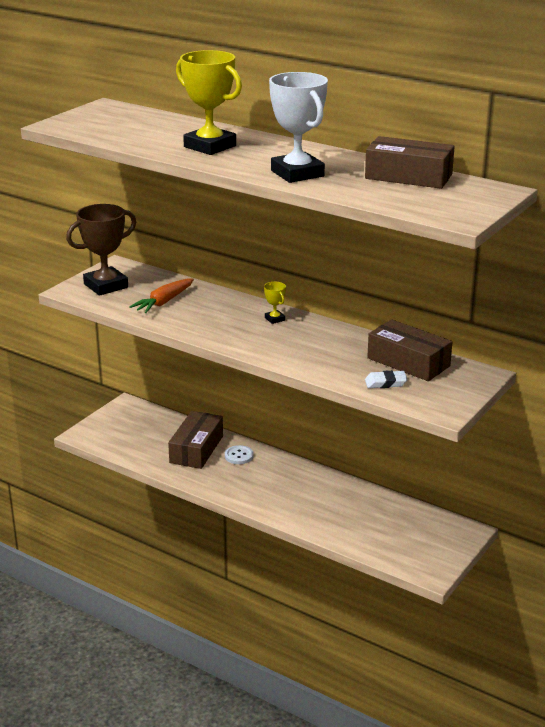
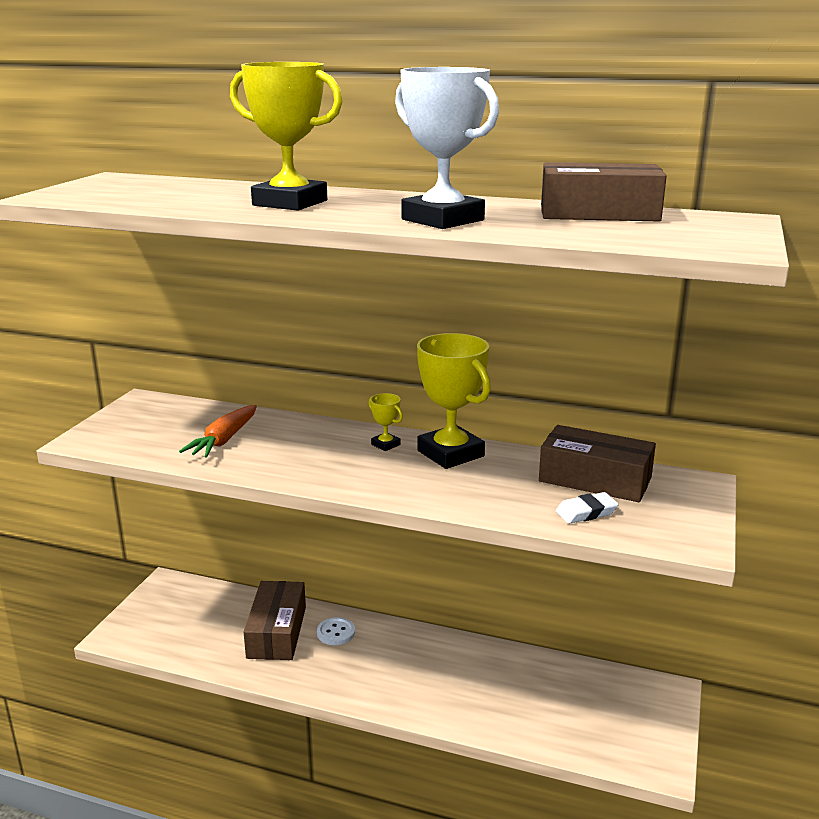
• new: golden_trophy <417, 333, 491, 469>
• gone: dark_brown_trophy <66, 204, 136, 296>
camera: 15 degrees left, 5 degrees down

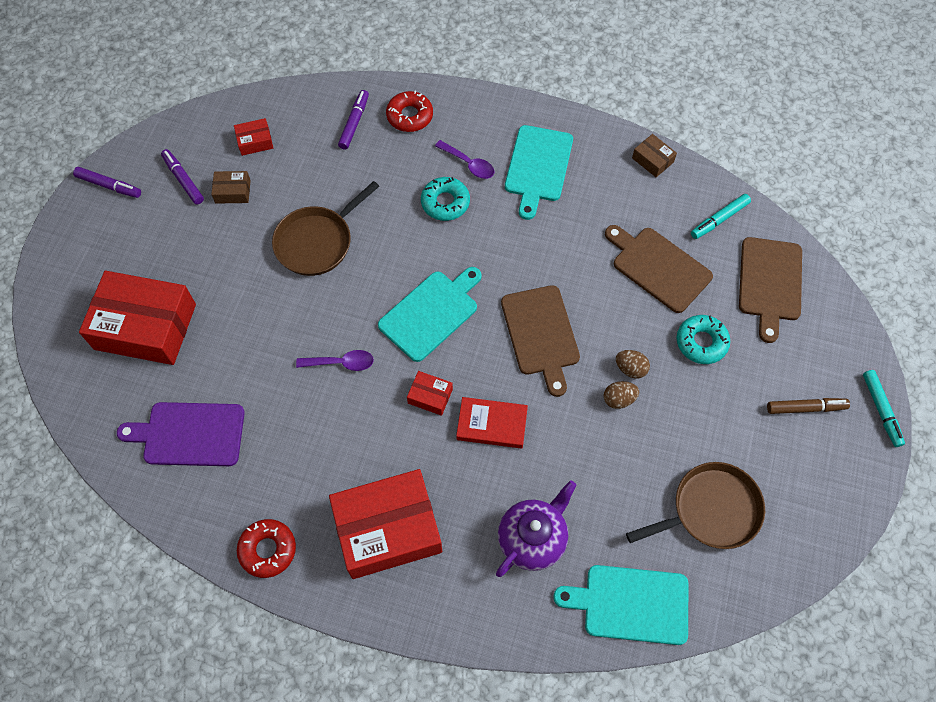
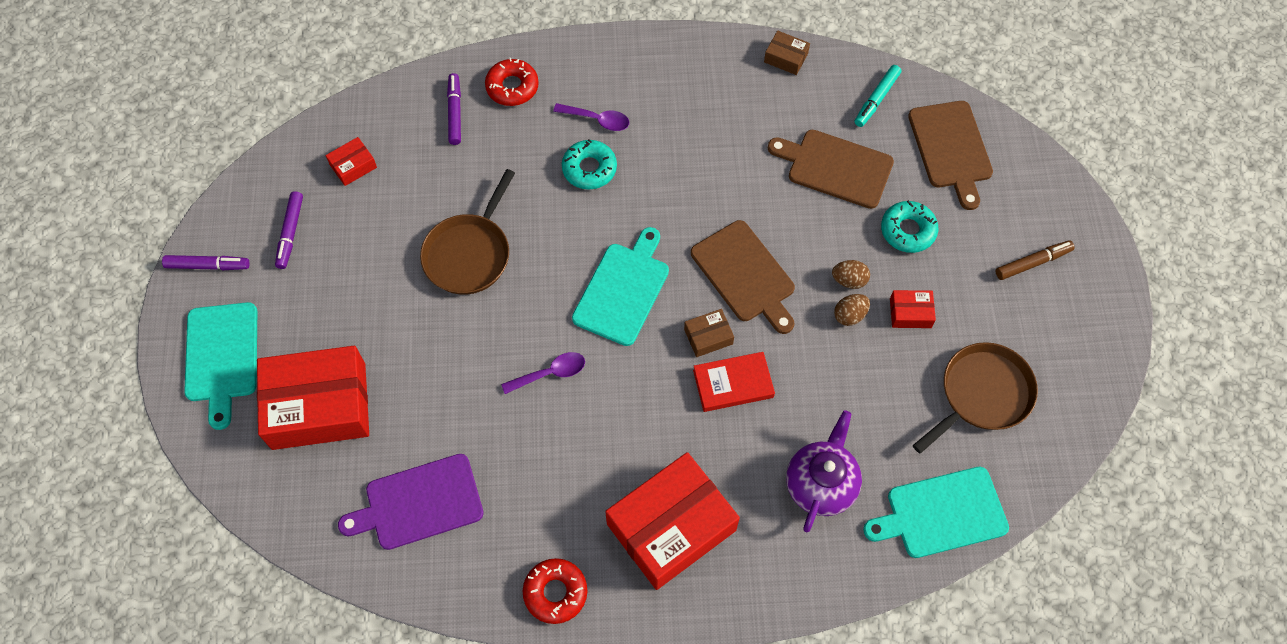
• shifted: teal_bread_board <505, 125, 573, 220> to <184, 302, 257, 430>
• rotated: royal_purple_marker <161, 149, 204, 204> = <275, 191, 303, 269> 120 degrees counterclockwise
• shifted: dark_brown_parcel <211, 171, 251, 204> to <684, 309, 734, 357>
• shifted: red_parcel <407, 371, 453, 416> to <890, 290, 936, 328>
• gone: teal_marker <863, 370, 905, 447>
camera: 20 degrees left, 0 degrees up

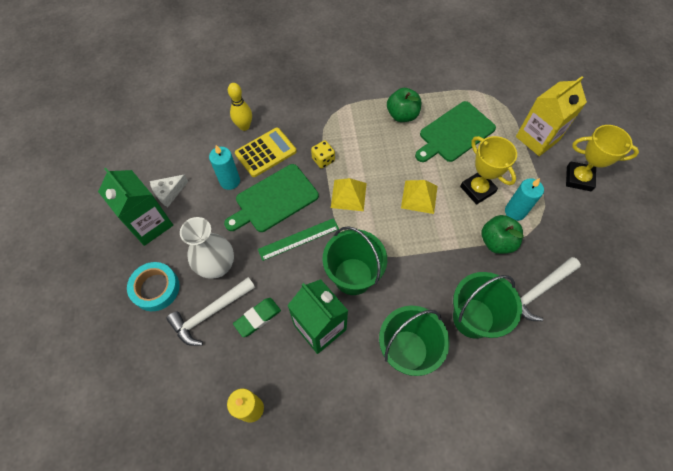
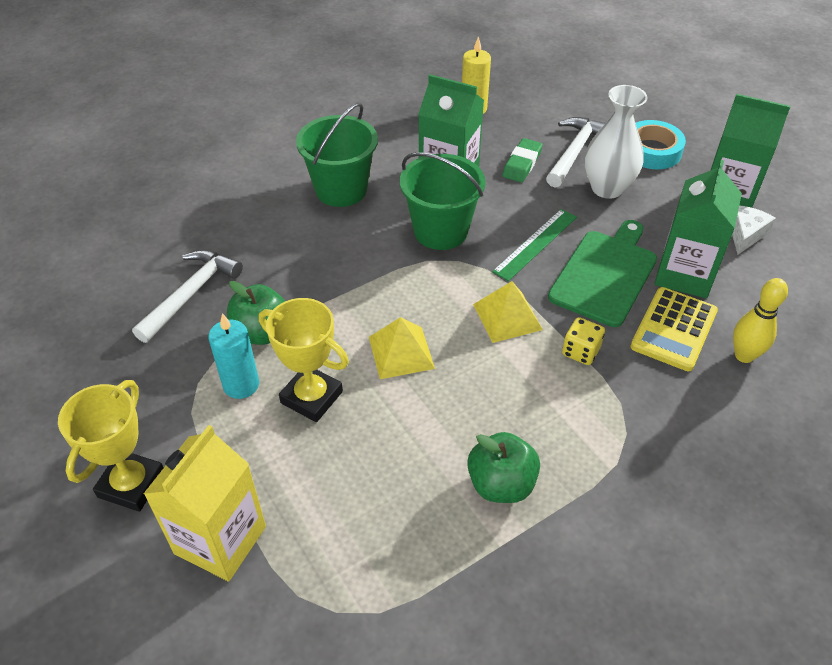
• rotated: golden_trophy <566, 125, 639, 191> = <58, 380, 163, 512> 60 degrees counterclockwise
• swapped: teal_wax_candle <209, 145, 240, 190> to green_carton <655, 160, 742, 298>
• gone: green_bread_board <415, 101, 496, 162>
• gone: green_pail <453, 272, 522, 339>
camera: 155 degrees right, 15 degrees down

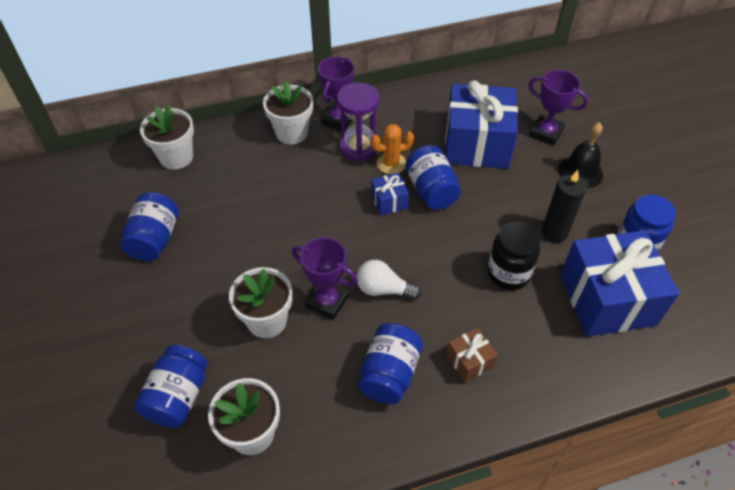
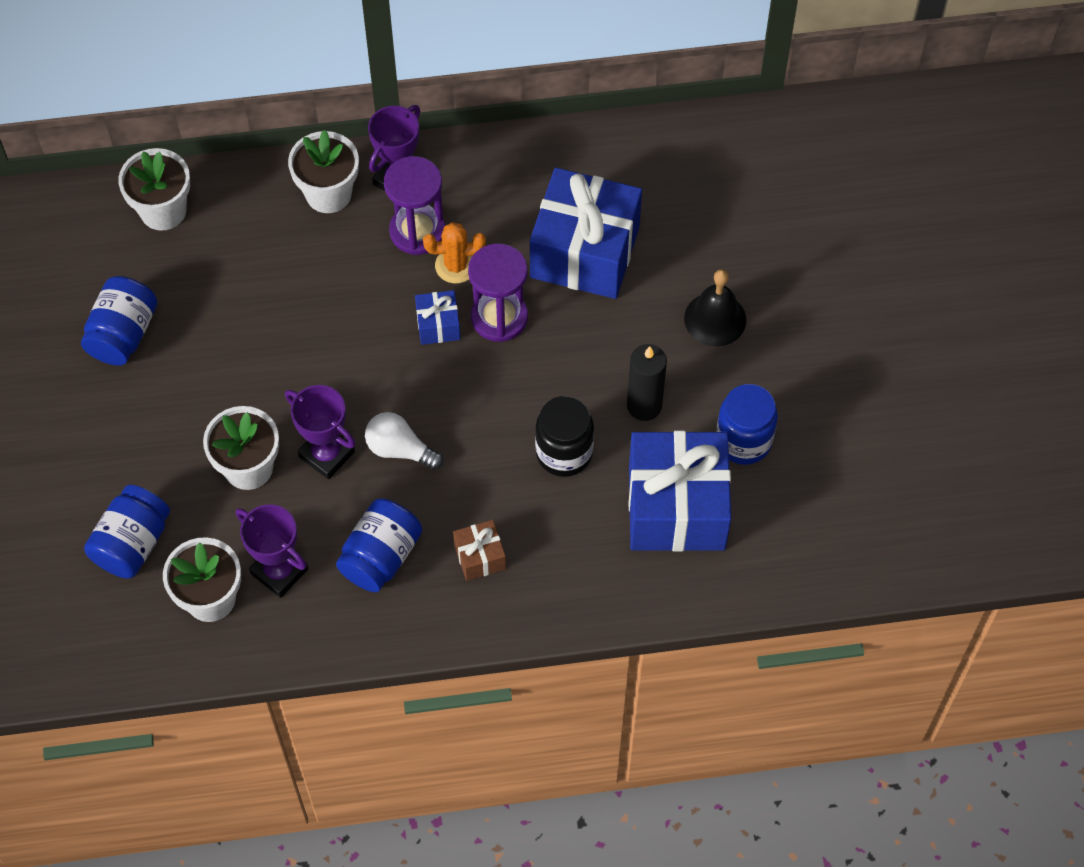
• shifted: royal_purple_trophy <528, 70, 588, 146> to <235, 504, 308, 598>
• swapped: blue_jar <405, 145, 461, 210> to royal_purple_sandglass <468, 243, 528, 342>
camera: 10 degrees right, 10 degrees up

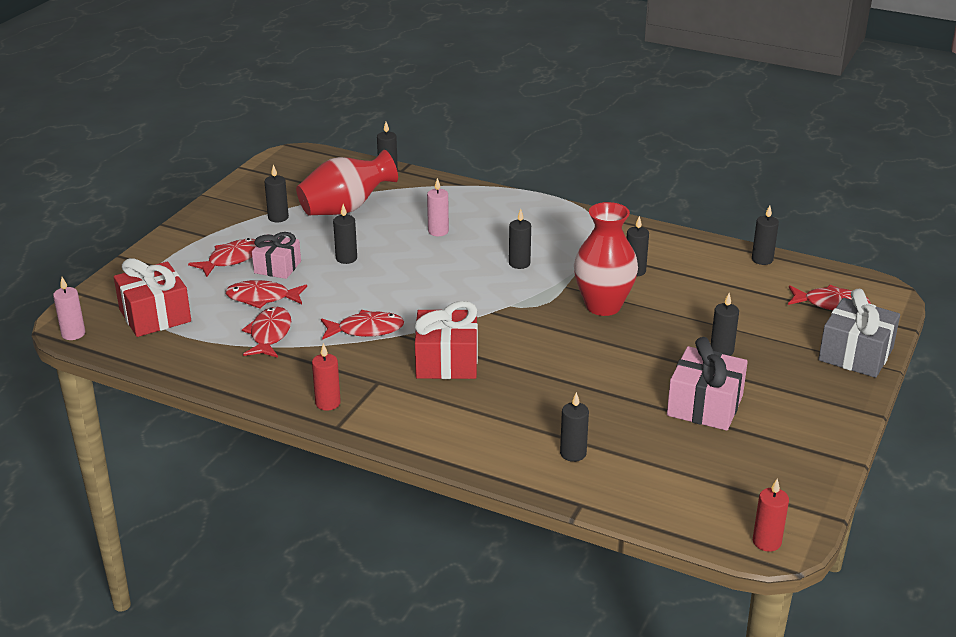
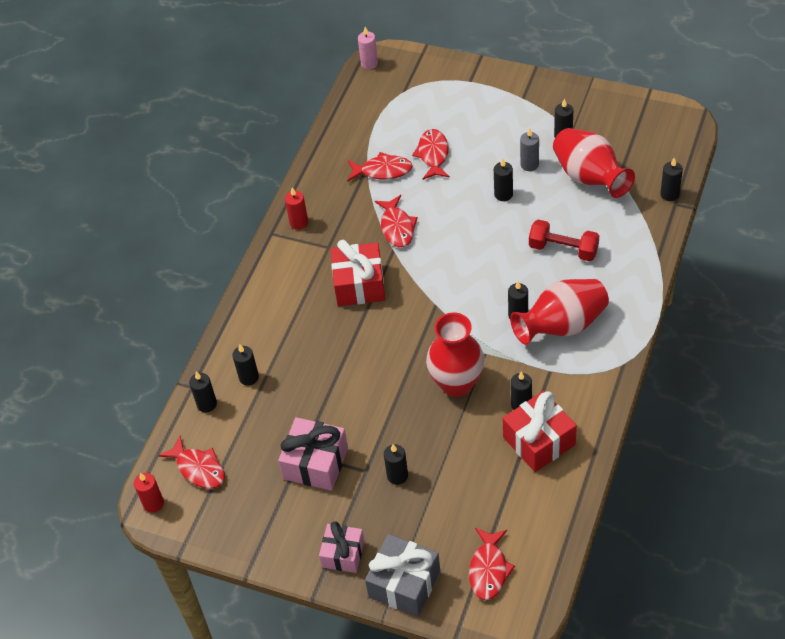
• shifted: red_toy_fish <188, 238, 256, 277> to <159, 436, 225, 489>
• shifted: black_wax_candle <752, 205, 779, 265> to <189, 371, 217, 412>
• shifted: rosy_present <252, 232, 301, 279> to <319, 521, 365, 573>
• shifted: red_present <114, 258, 191, 337> to <503, 391, 577, 472>
• new: red_tall_vase <510, 279, 609, 345>
• new: grey_wax_candle <520, 128, 539, 171>
• swapped: rosy_wax_candle <427, 178, 449, 236> to red_free_weight <529, 220, 599, 261>
camera: 90 degrees right, 20 degrees up

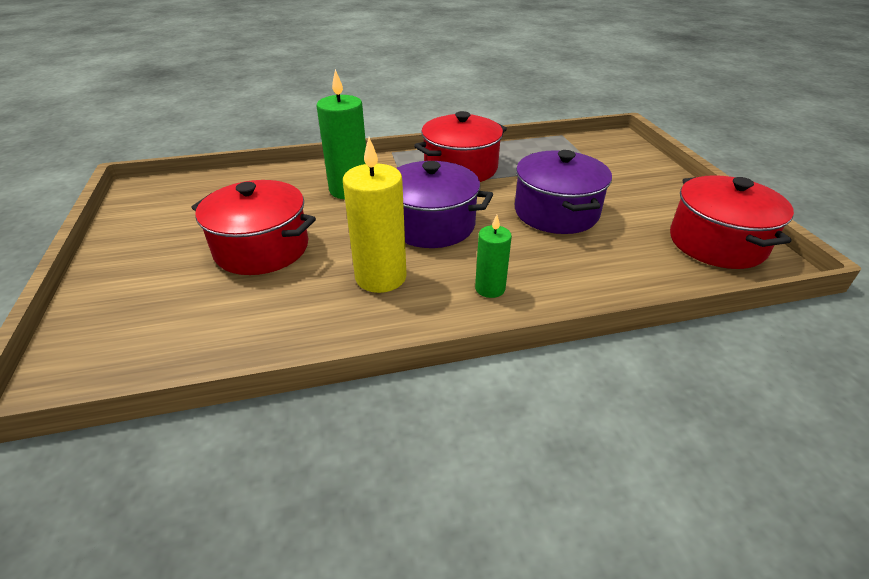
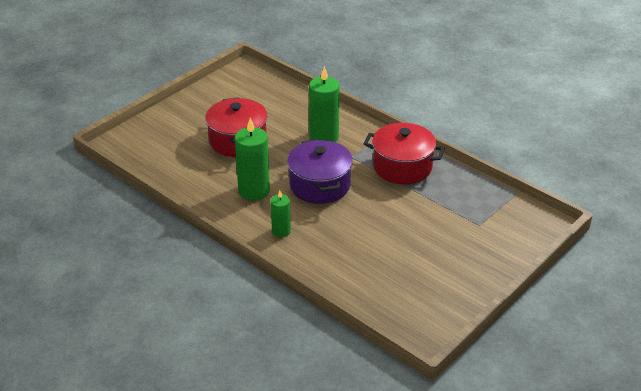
• repainted: golden_wax_candle <343, 137, 407, 293> to green_wax_candle <235, 118, 270, 201>
• gone: royal_purple_cooking_pot <515, 150, 612, 234>
• gone: red_cooking_pot <670, 175, 794, 269>
camera: 55 degrees right, 0 degrees up

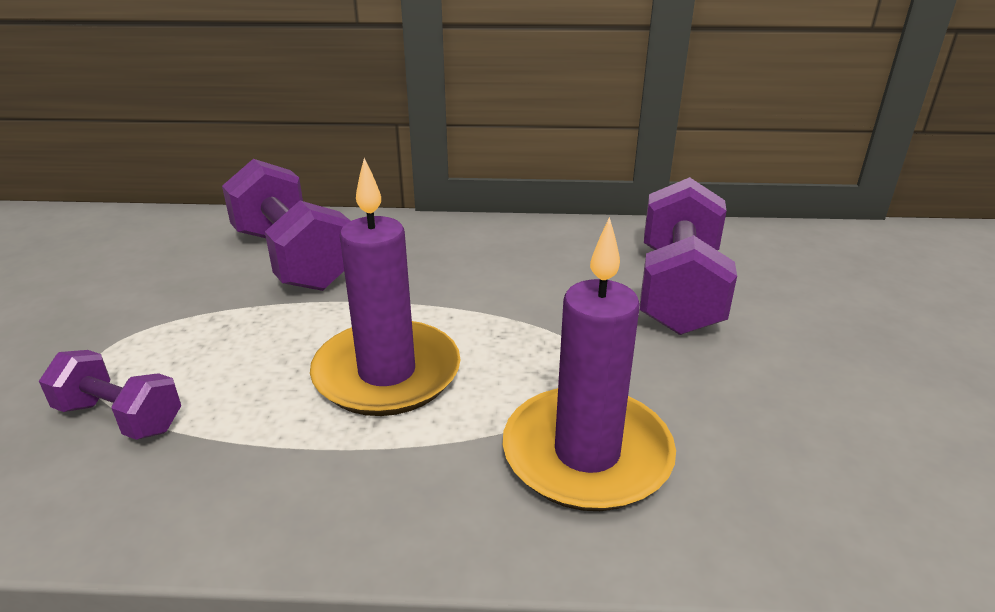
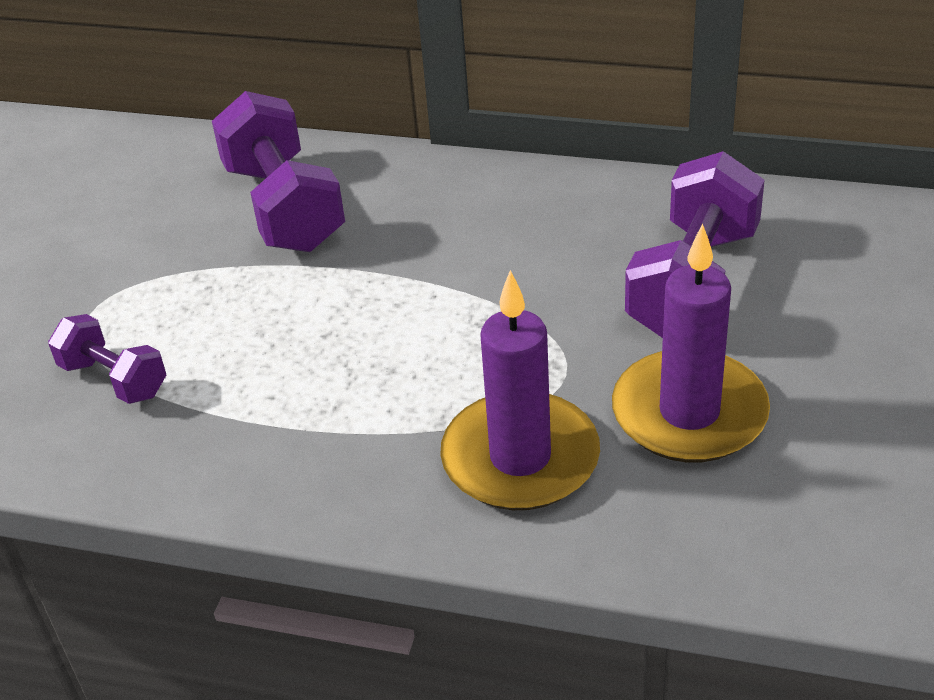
• shifted: royal_purple_wax_candle <310, 158, 461, 416> to <612, 224, 770, 462>
camera: 15 degrees right, 10 degrees up

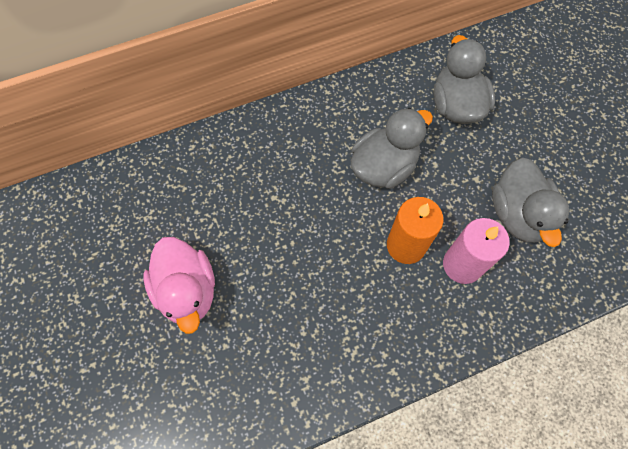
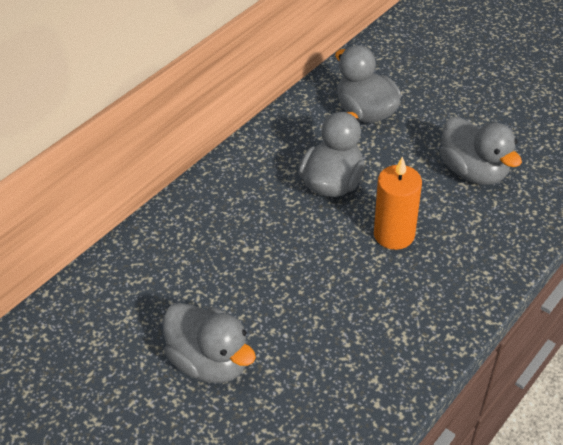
• repainted: rosy_toy_duck <143, 237, 215, 334> to grey_toy_duck <163, 303, 256, 383>
• gone: rosy_wax_candle <443, 218, 510, 284>
camera: 25 degrees left, 20 degrees down

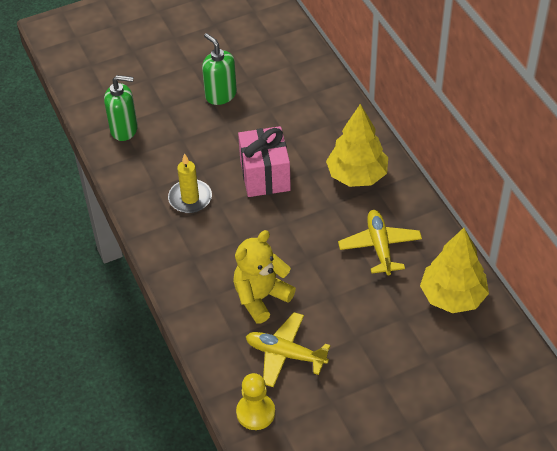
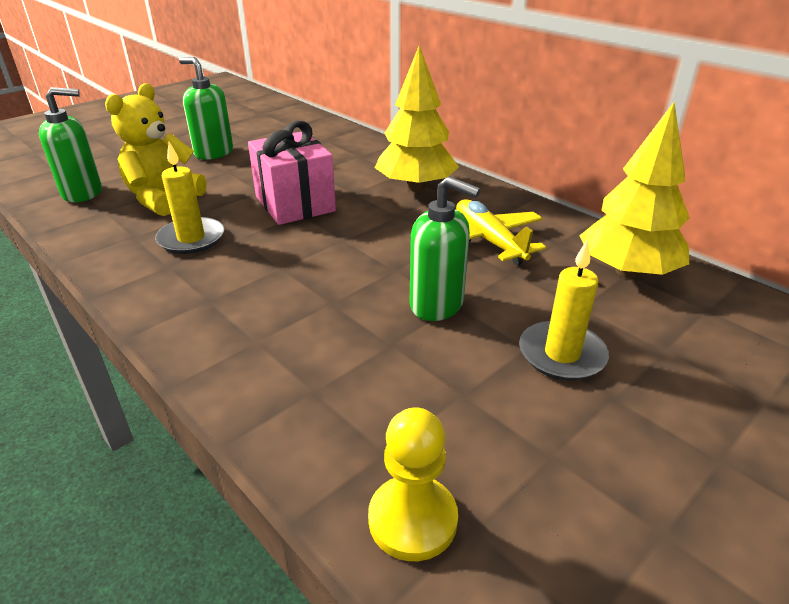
• shifted: golden_stuffed_bear <233, 230, 296, 324> to <105, 83, 207, 216>
• new: green_pump_bottle <409, 176, 480, 321>
• new: golden_wax_candle <519, 239, 609, 381>
• gone: golden_toy_plane <246, 312, 331, 387>
camera: 20 degrees left, 15 degrees down

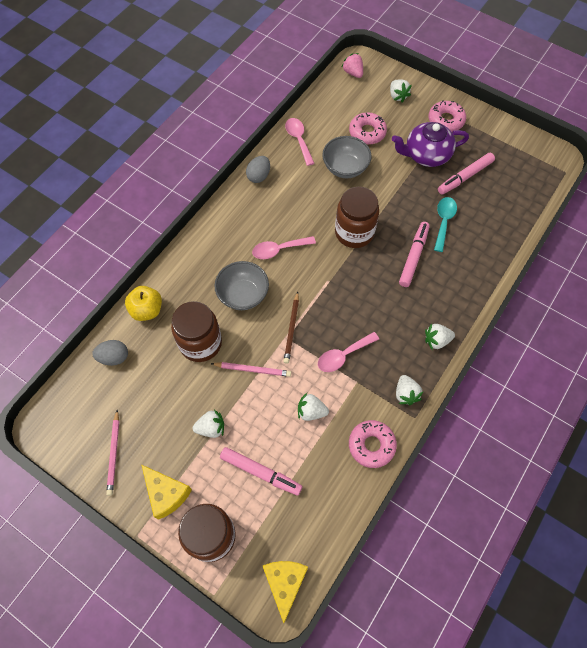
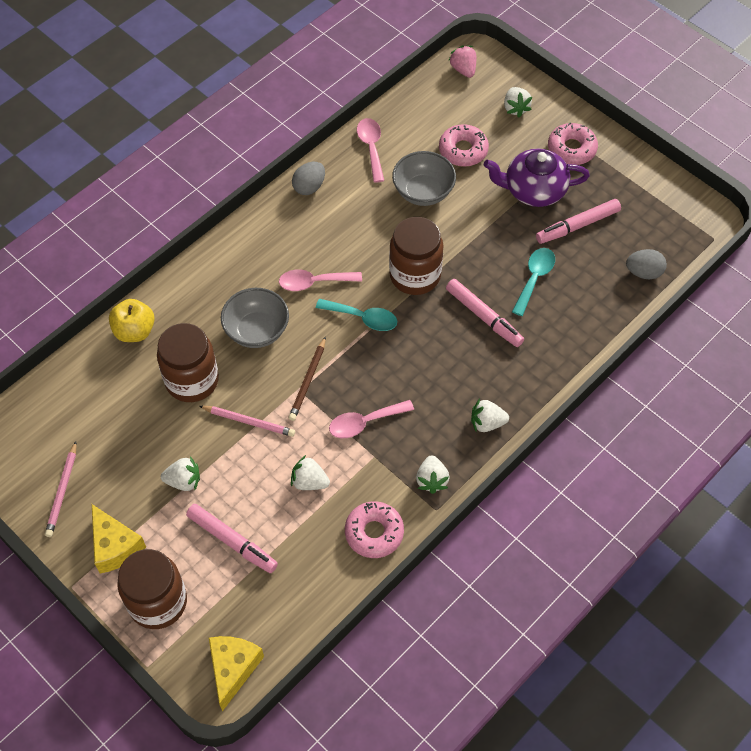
• new: teal_spoon <316, 299, 397, 331>
• rotated: rosy_marker <399, 222, 430, 287> = <446, 279, 524, 347> 105 degrees clockwise
• shifted: grey_egg_shape <93, 340, 128, 366> to <626, 249, 667, 279>
camera: 10 degrees right, 5 degrees down

